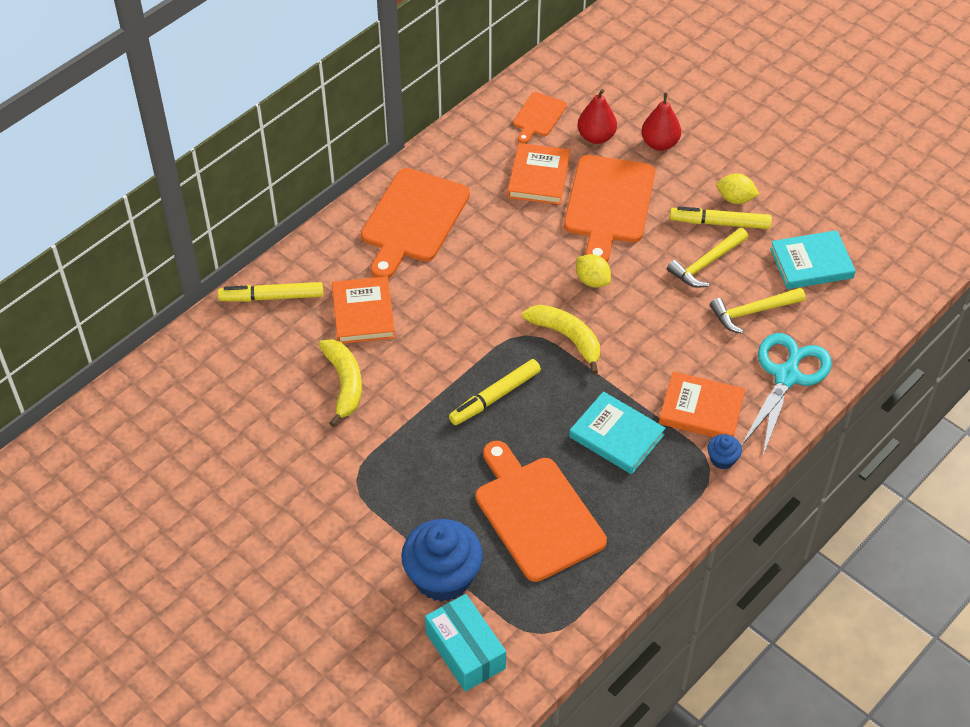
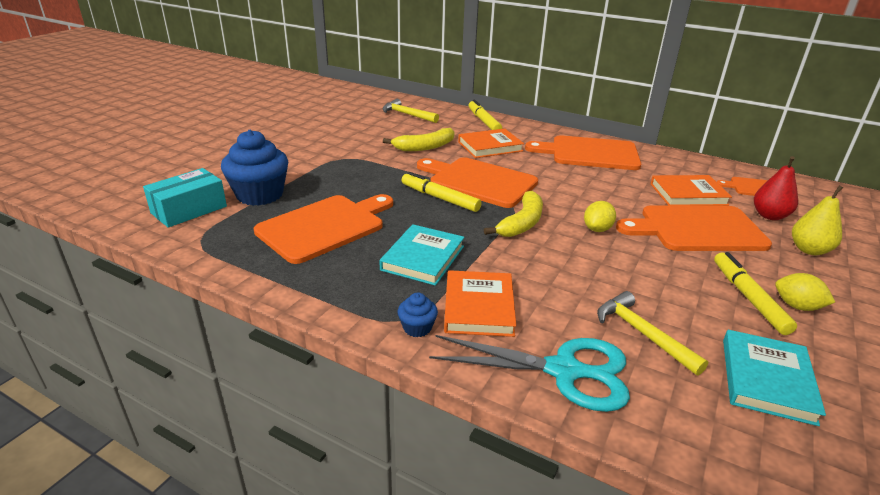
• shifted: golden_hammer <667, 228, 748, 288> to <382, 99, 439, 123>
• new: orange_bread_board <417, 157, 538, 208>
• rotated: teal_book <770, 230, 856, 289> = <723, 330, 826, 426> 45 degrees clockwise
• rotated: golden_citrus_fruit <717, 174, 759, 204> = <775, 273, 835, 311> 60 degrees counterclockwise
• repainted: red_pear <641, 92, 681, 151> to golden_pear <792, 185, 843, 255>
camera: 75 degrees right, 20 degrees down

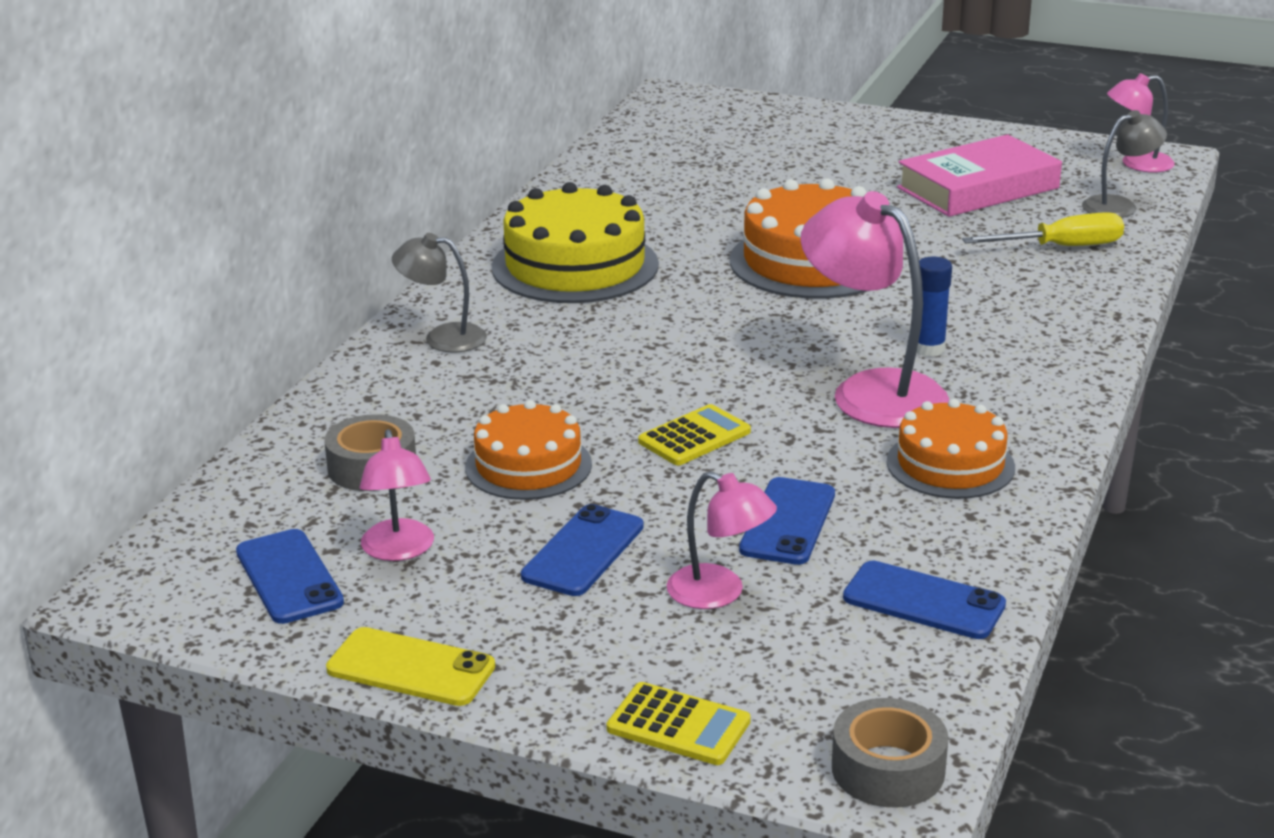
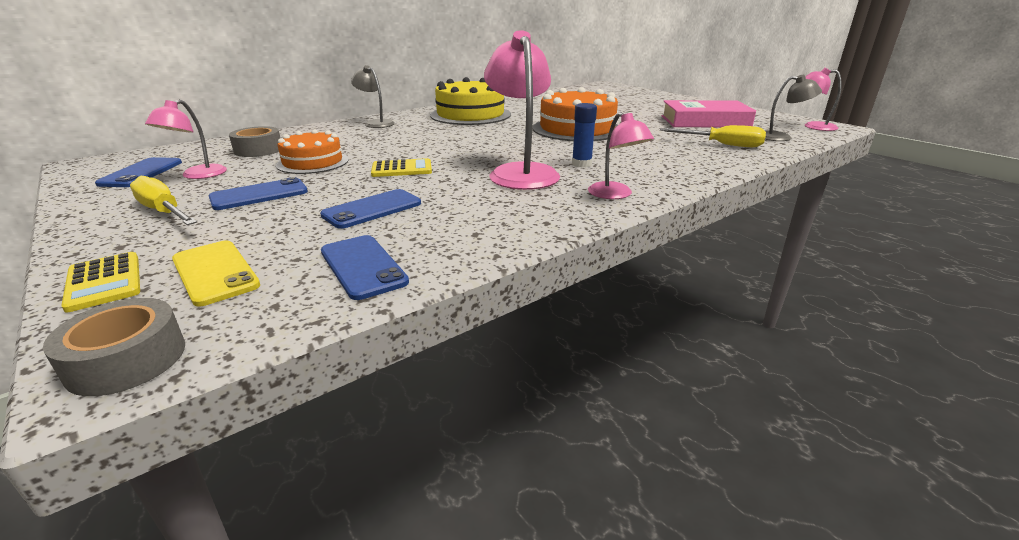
• new: golden_screwdriver <130, 176, 197, 225>
• shifted: golden_smartphone <326, 627, 495, 706> to <172, 240, 260, 306>
• shifted: rosy_reading_lamp <667, 471, 777, 609> to <588, 112, 654, 199>
• gone: orange_gateau <887, 399, 1015, 499>
camera: 30 degrees right, 0 degrees up

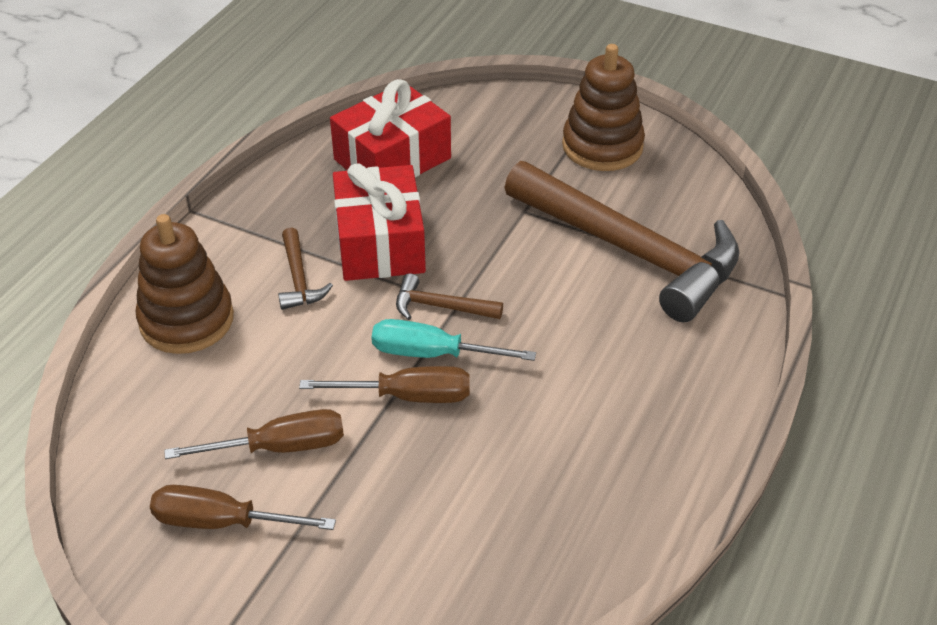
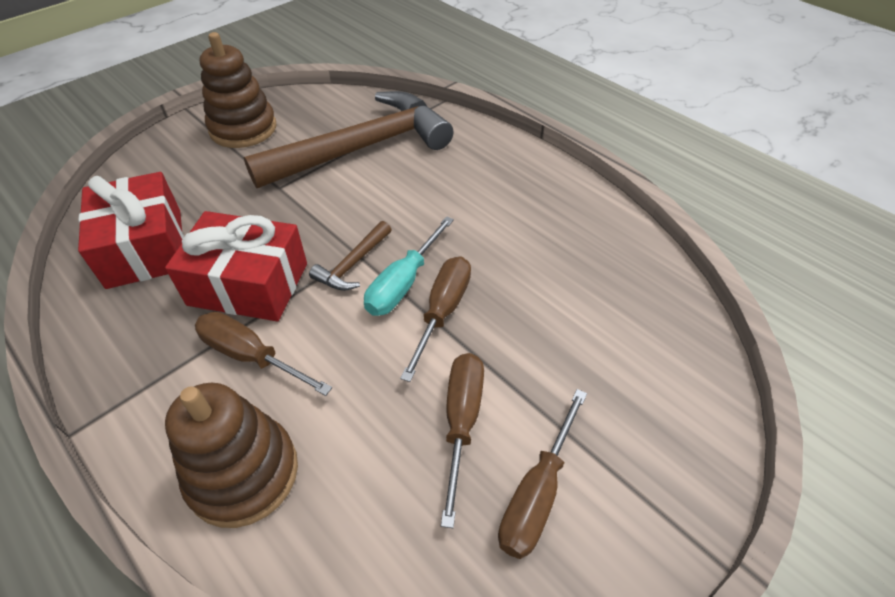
• swapped: dark_brown_hammer <278, 227, 333, 310> to dark_brown_screwdriver <195, 312, 332, 396>
camera: 70 degrees left, 5 degrees up

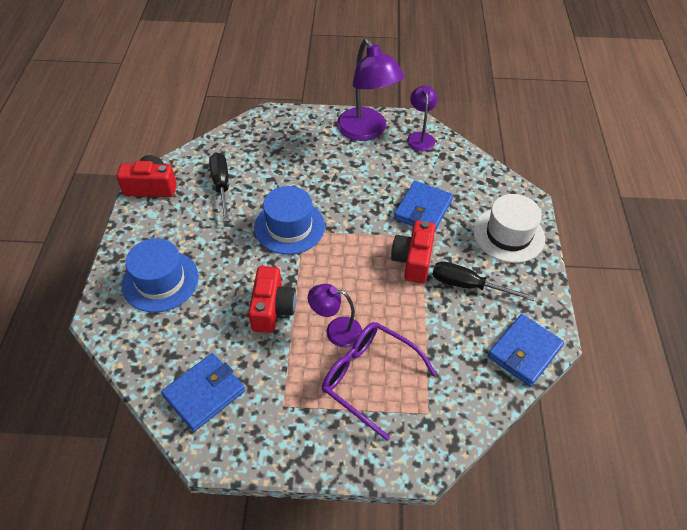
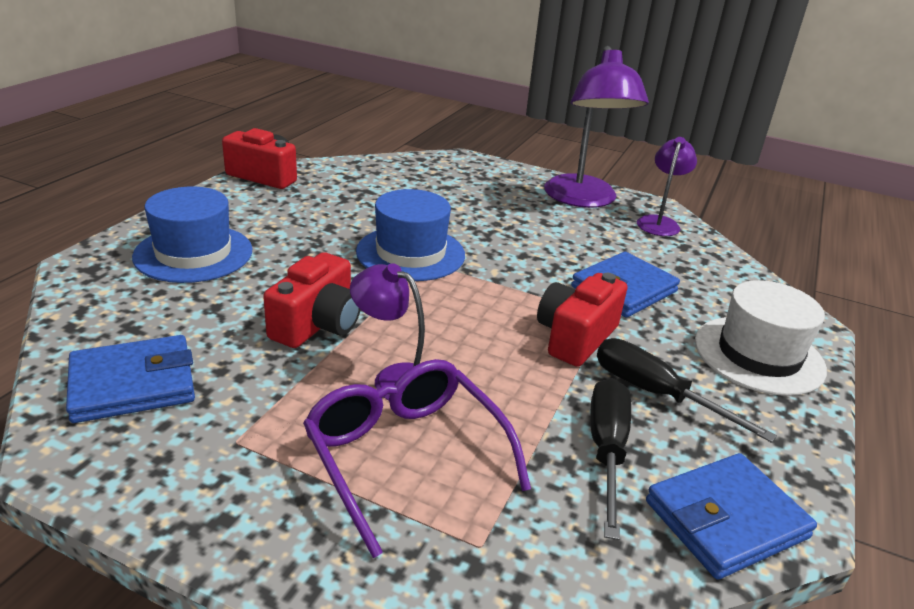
• shifted: black_screwdriver <209, 153, 229, 222> to <590, 378, 631, 540>
camera: 20 degrees right, 20 degrees down

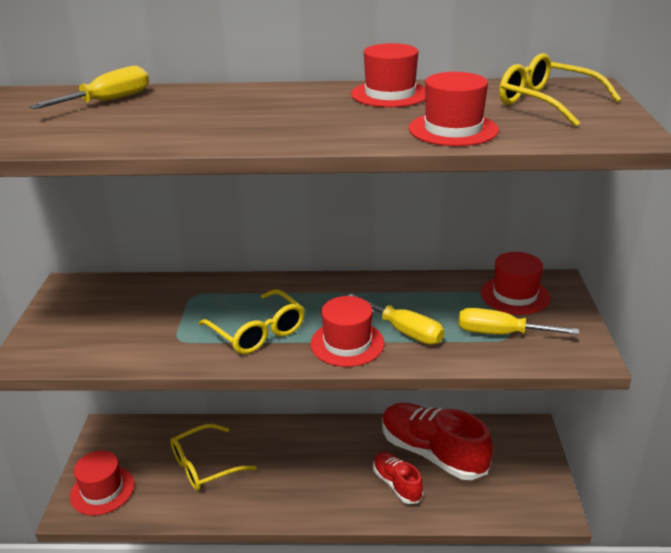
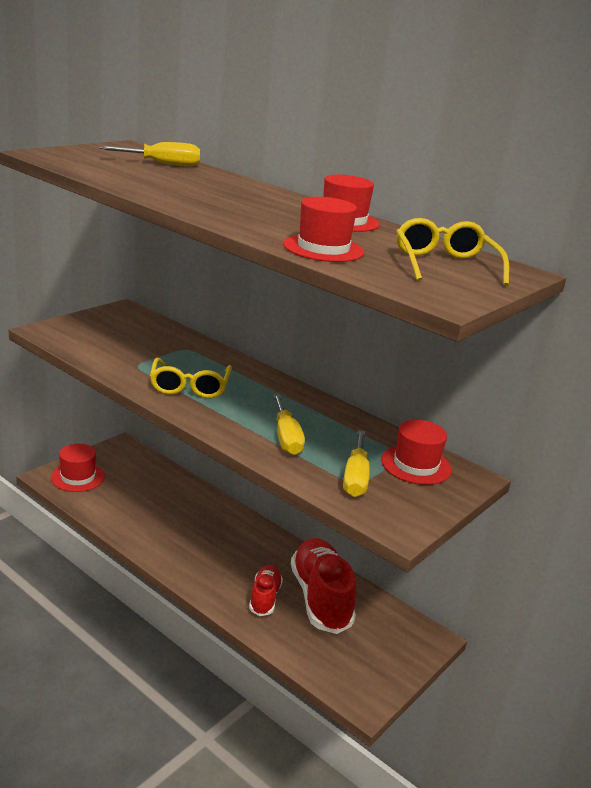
• rotated: golden_screwdriver <458, 308, 579, 335> = <343, 430, 370, 497> 135 degrees counterclockwise
• gone: golden_glasses <170, 424, 257, 491>
• gone: red_top_hat <310, 296, 384, 367>
camera: 35 degrees right, 5 degrees down

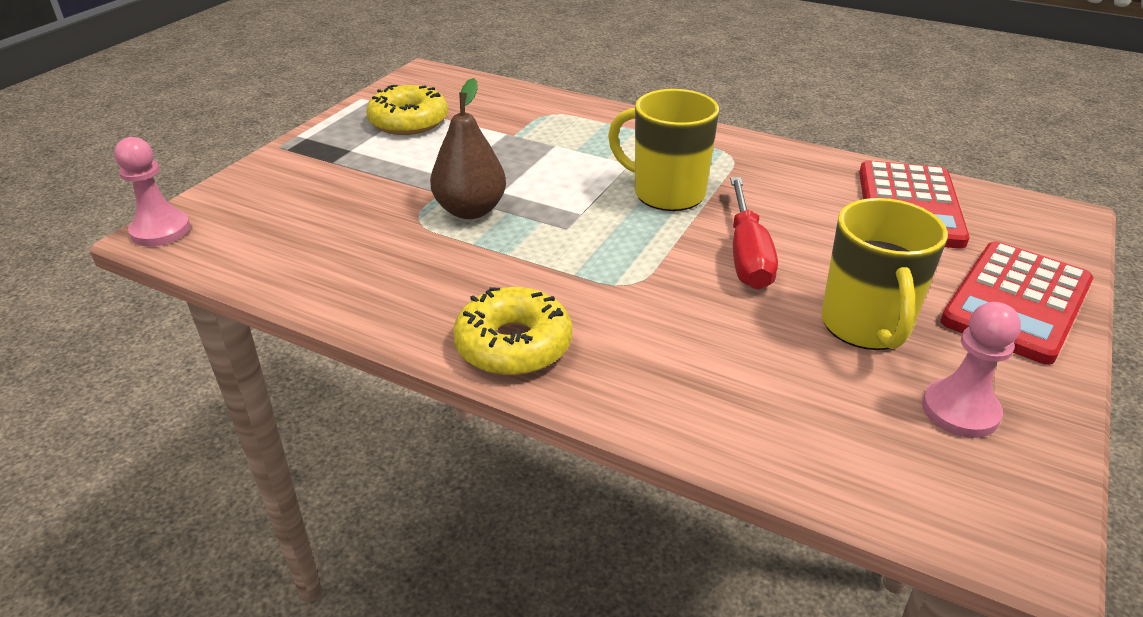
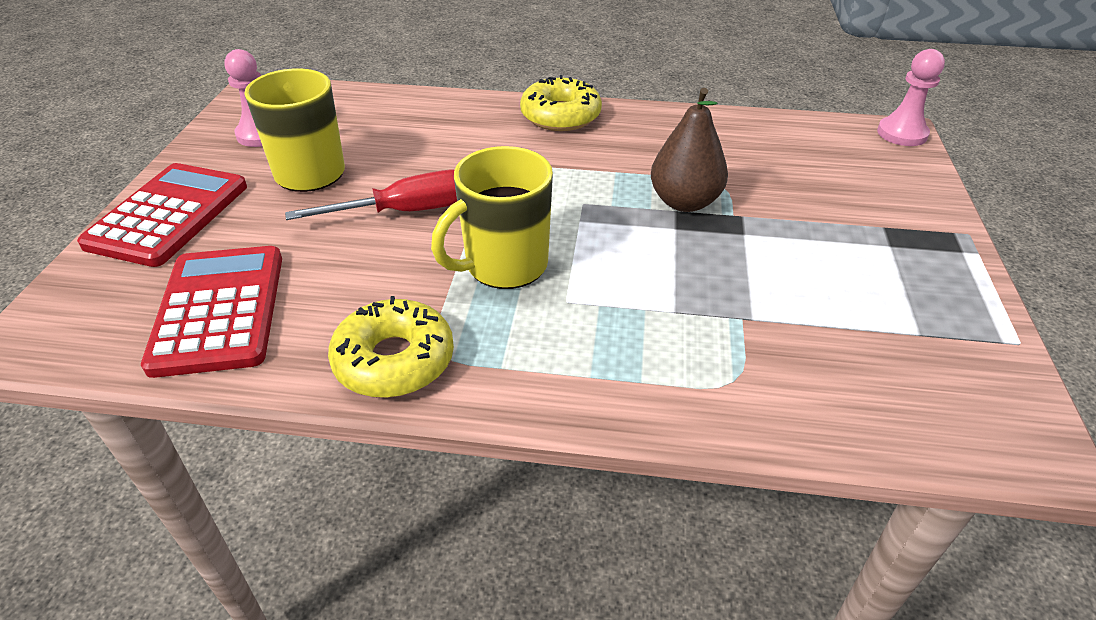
• rotated: red_screwdriver <730, 177, 778, 289> = <285, 170, 457, 220> 90 degrees clockwise
• shifted: golden_donut <366, 85, 448, 135> to <328, 296, 454, 398>
• rotated: golden_tea_mug <608, 89, 719, 211> = <431, 146, 553, 289> 135 degrees clockwise
camera: 160 degrees right, 5 degrees up

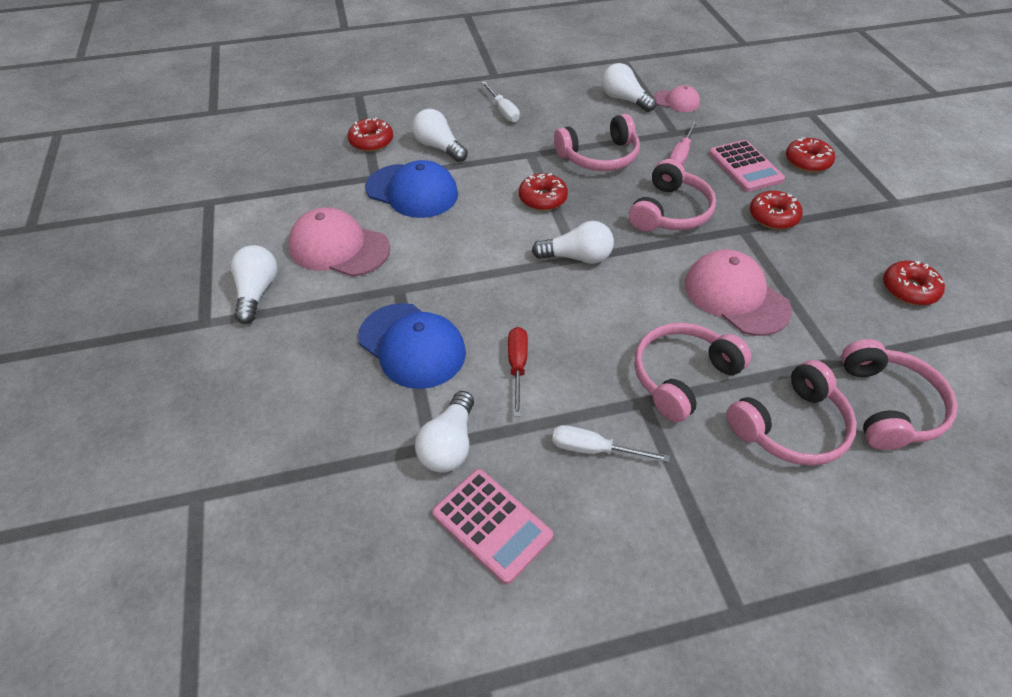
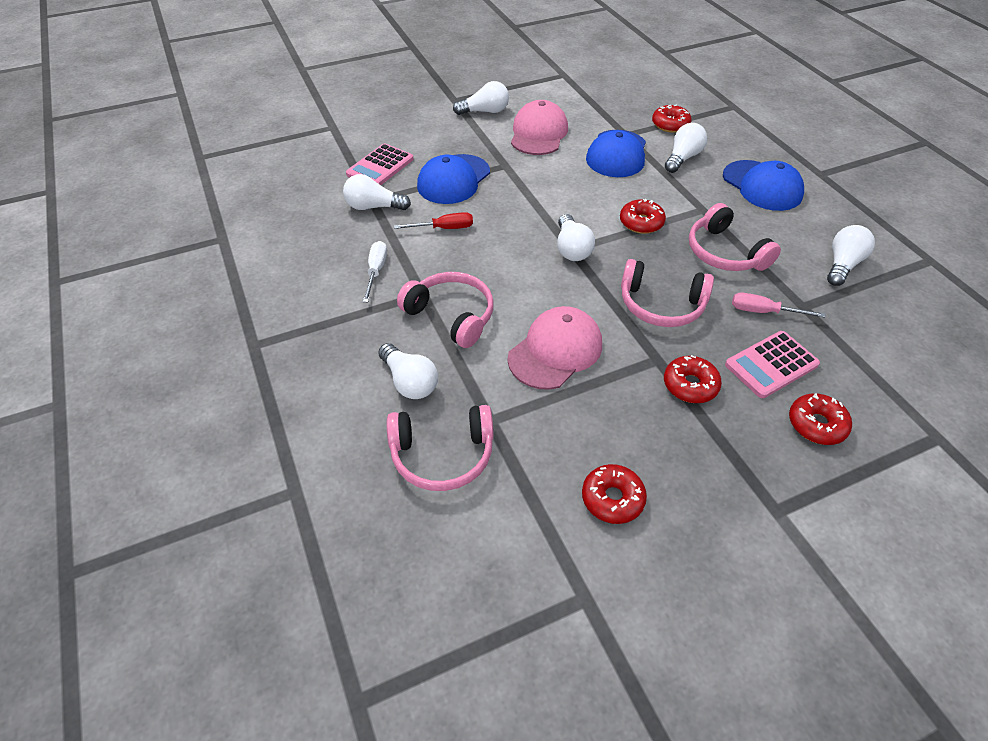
• shifted: rosy_pocket_calculator <432, 469, 553, 584> to <346, 143, 413, 185>
• swapped: rosy_headphones <727, 360, 857, 466> to snow-white_bulb <378, 343, 438, 399>
• swapped: snow-white_screwdriver <481, 82, 520, 122> to blue_peaked_cap <723, 160, 804, 211>
• gone: rosy_peaked_cap <653, 85, 700, 112>
camera: 80 degrees right, 0 degrees up

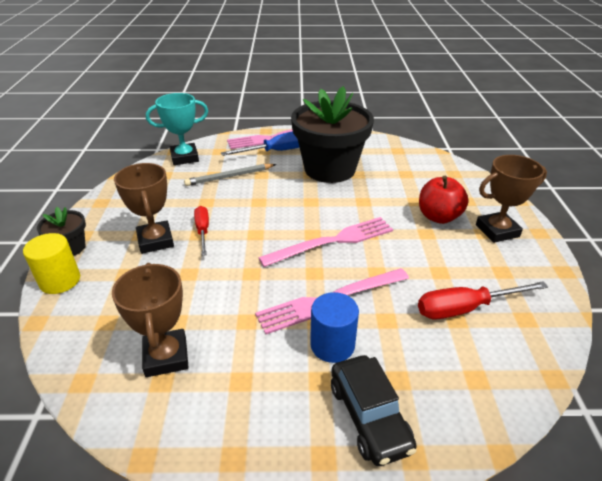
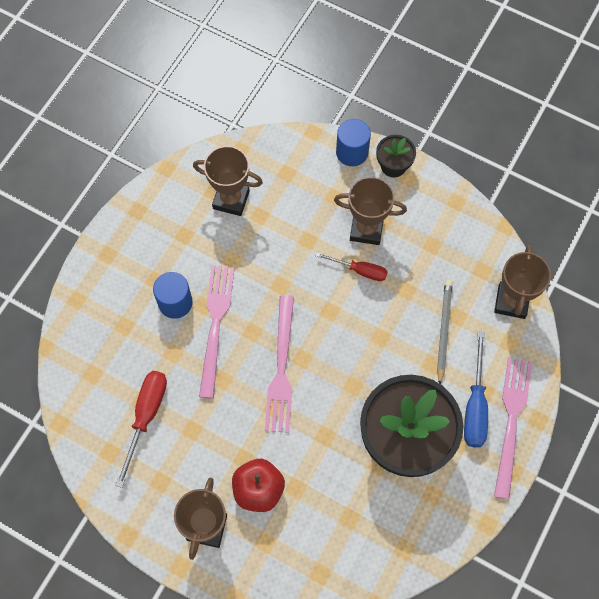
• repainted: golden_cylinder_shape <23, 233, 80, 294> to blue_cylinder_shape <336, 119, 371, 166>
• repainted: teal_trophy <146, 93, 208, 165> to dark_brown_trophy <494, 245, 551, 319>
• gone: black_car <331, 355, 417, 466>
camera: 120 degrees right, 30 degrees up

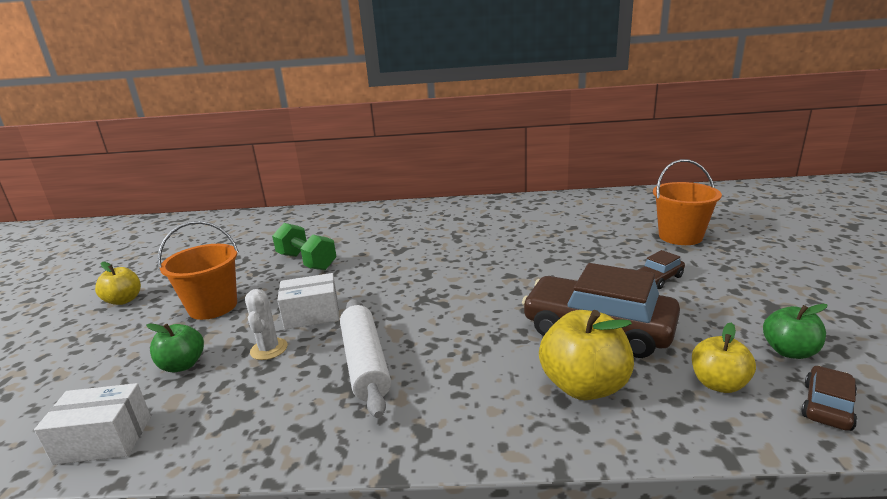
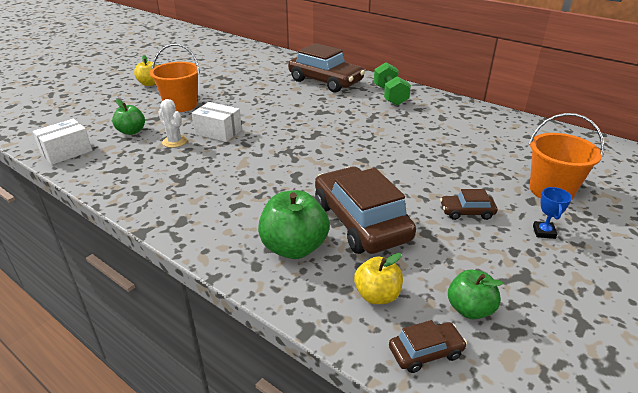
• rotated: snow-white_parcel <34, 383, 151, 465> = <33, 119, 92, 165> 75 degrees counterclockwise
• rotated: snow-white_prickly_plant <245, 289, 287, 360> = <158, 99, 187, 148> 75 degrees counterclockwise
• repainted: golden_toy_apple <539, 310, 634, 400> to green_toy_apple <258, 190, 330, 259>
• new: dark_brown_car <288, 43, 365, 92>
• shifted: green_free_weight <272, 223, 337, 270> to <374, 62, 411, 106>
• new: blue_trophy <533, 187, 572, 239>
• gone: snow-white_pastry_roller <340, 299, 391, 418>
camera: 35 degrees right, 10 degrees up

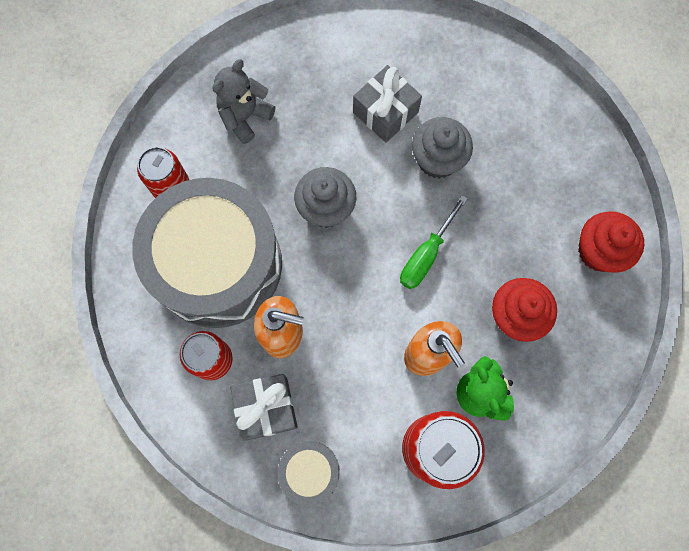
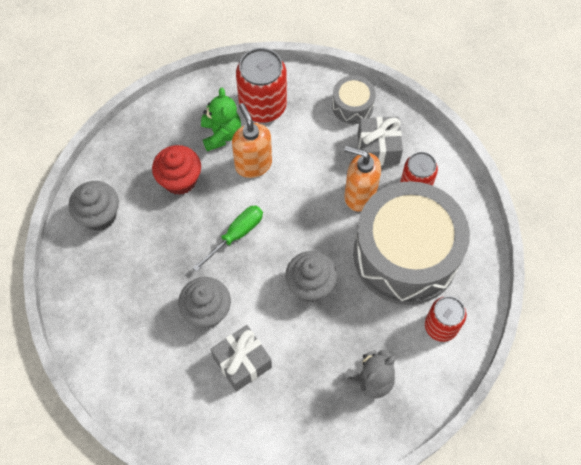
• repainted: red_muffin <578, 211, 644, 273> to grey_muffin <69, 181, 119, 231>
camera: 170 degrees left, 10 degrees down

